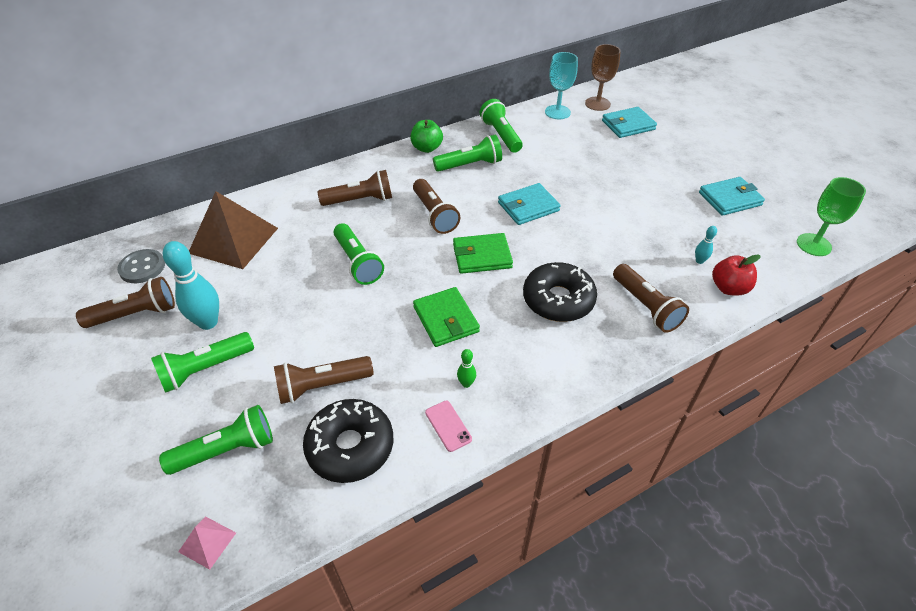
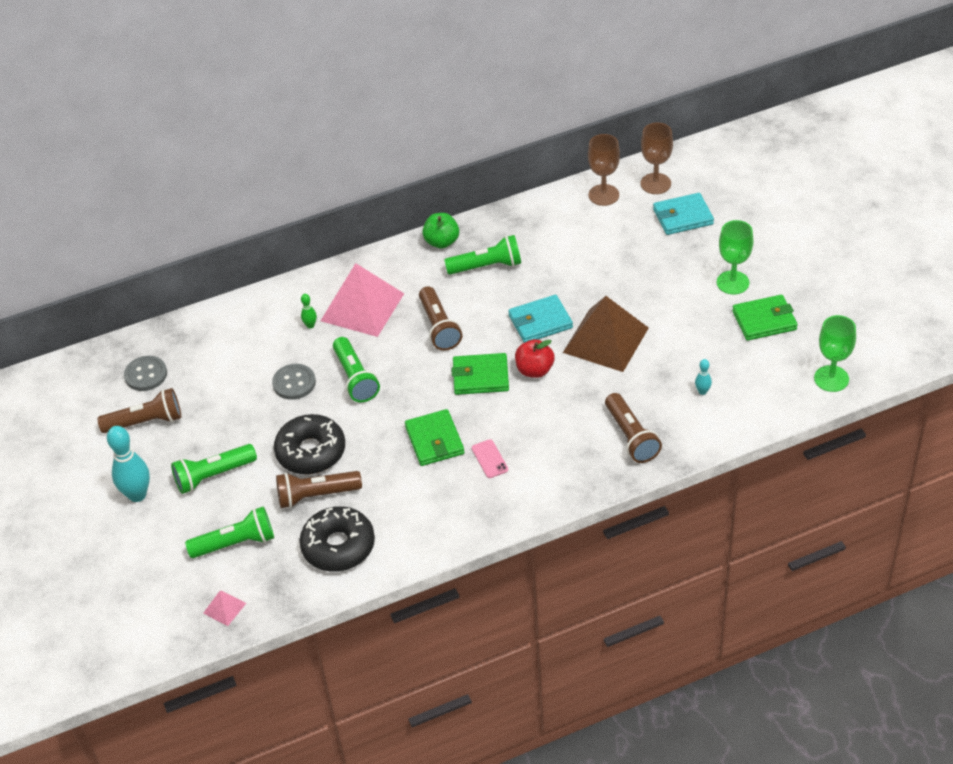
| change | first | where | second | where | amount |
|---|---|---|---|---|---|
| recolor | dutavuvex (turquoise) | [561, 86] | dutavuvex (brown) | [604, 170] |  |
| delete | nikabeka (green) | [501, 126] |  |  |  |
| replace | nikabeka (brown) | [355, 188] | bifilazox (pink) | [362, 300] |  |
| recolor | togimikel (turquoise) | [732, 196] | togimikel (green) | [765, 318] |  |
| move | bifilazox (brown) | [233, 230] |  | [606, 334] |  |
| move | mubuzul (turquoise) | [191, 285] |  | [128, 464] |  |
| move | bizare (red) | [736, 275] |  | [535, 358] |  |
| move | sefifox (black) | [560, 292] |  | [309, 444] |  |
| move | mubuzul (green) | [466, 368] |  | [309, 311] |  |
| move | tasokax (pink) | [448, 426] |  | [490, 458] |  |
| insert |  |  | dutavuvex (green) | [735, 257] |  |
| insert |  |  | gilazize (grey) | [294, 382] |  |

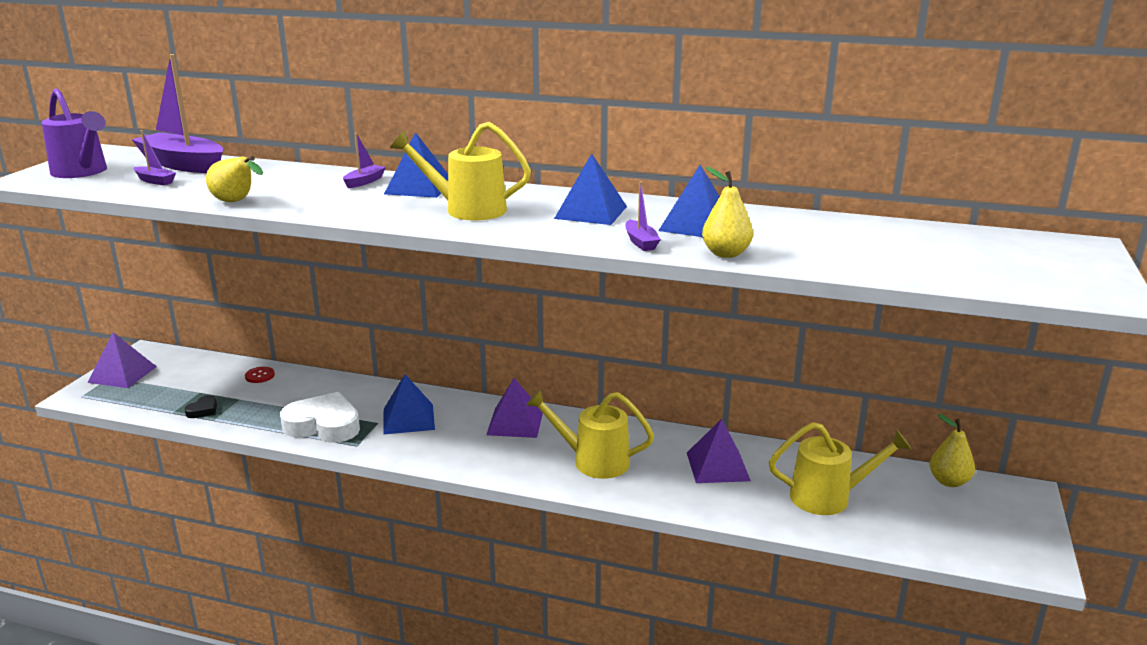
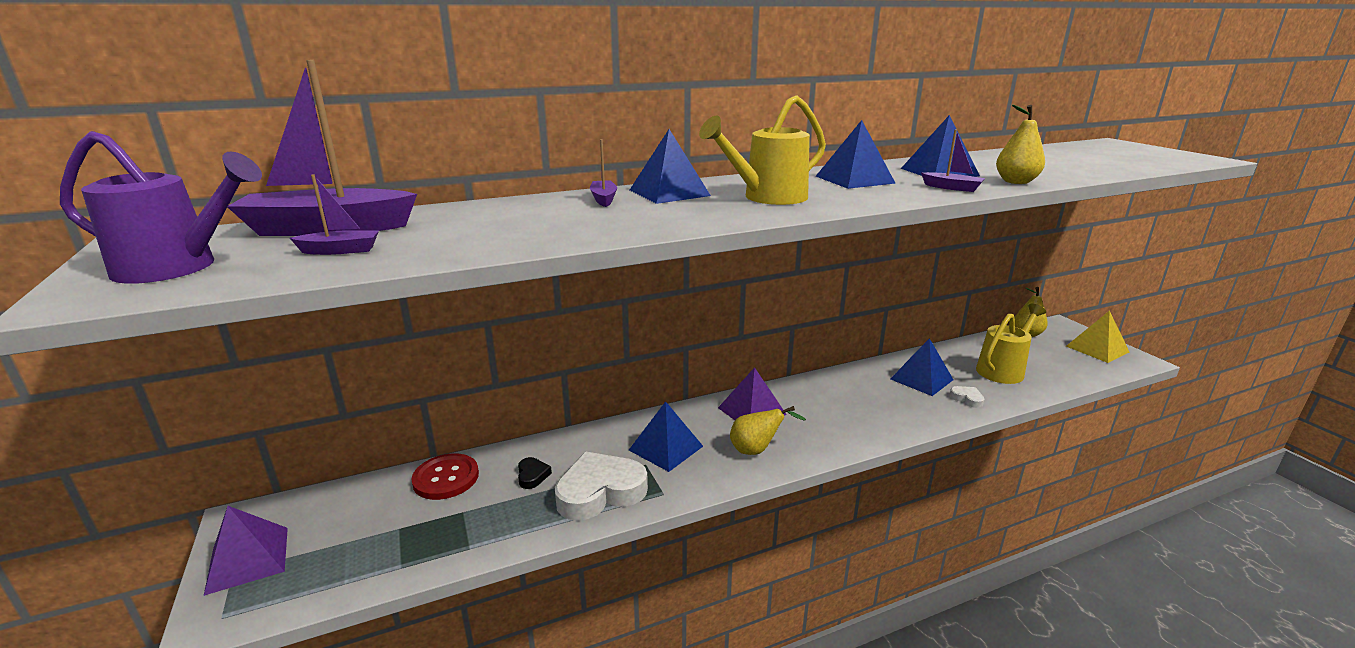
| change | first | where | second | where | amount |
|---|---|---|---|---|---|
| move | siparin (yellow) | [234, 179] |  | [768, 430] |  |
| resize | gilazize (red) | [260, 375] |  | [445, 477] | x1.79 |
| delete | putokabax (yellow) | [590, 434] |  |  |  |
| move | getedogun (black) | [201, 406] |  | [535, 473] |  |
| recolor | bifilazox (purple) | [719, 451] | bifilazox (blue) | [922, 367] |  |
| insert |  |  | bifilazox (yellow) | [1097, 336] |  |
| insert |  |  | getedogun (white) | [967, 397] |  |

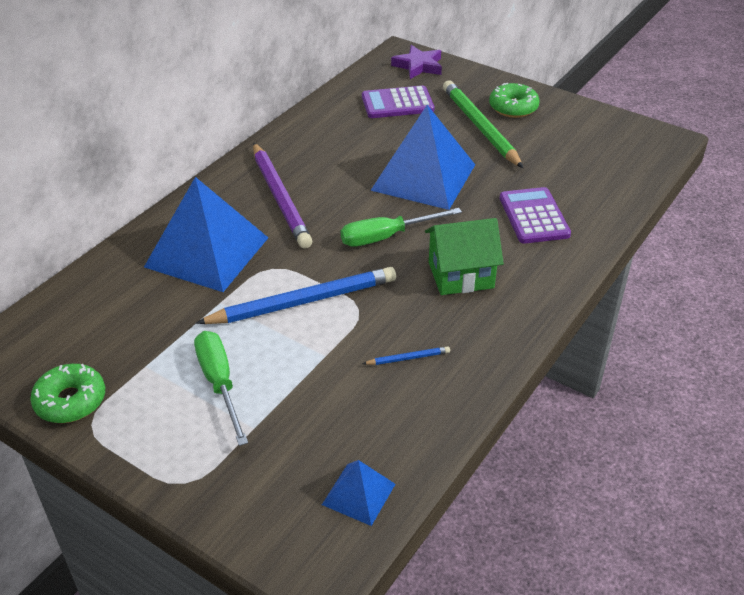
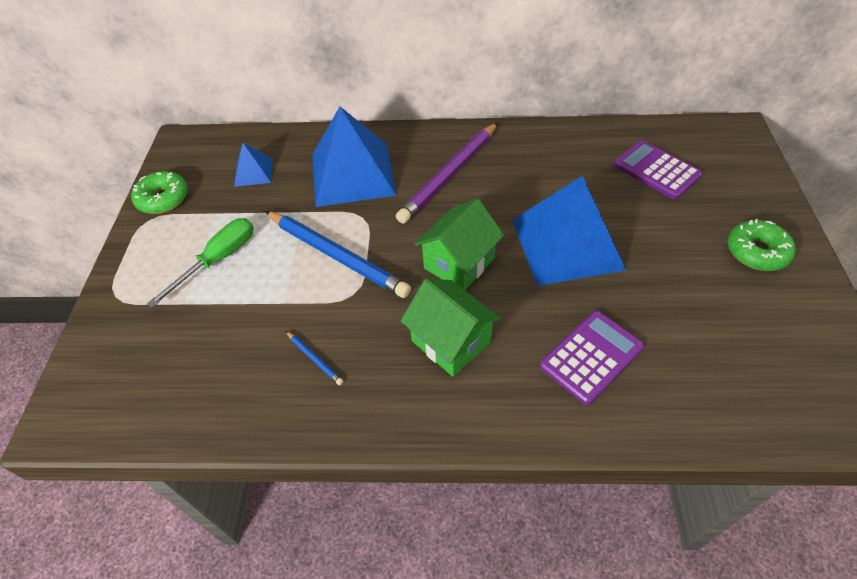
| change | first | where | second | where | amount |
|---|---|---|---|---|---|
| delete | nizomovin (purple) | [416, 62] |  |  |  |
| delete | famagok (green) | [483, 124] |  |  |  |
| replace | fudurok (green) | [401, 227] | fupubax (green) | [459, 244] |  |
| move | bifilazox (blue) | [358, 493] |  | [253, 165] |  |

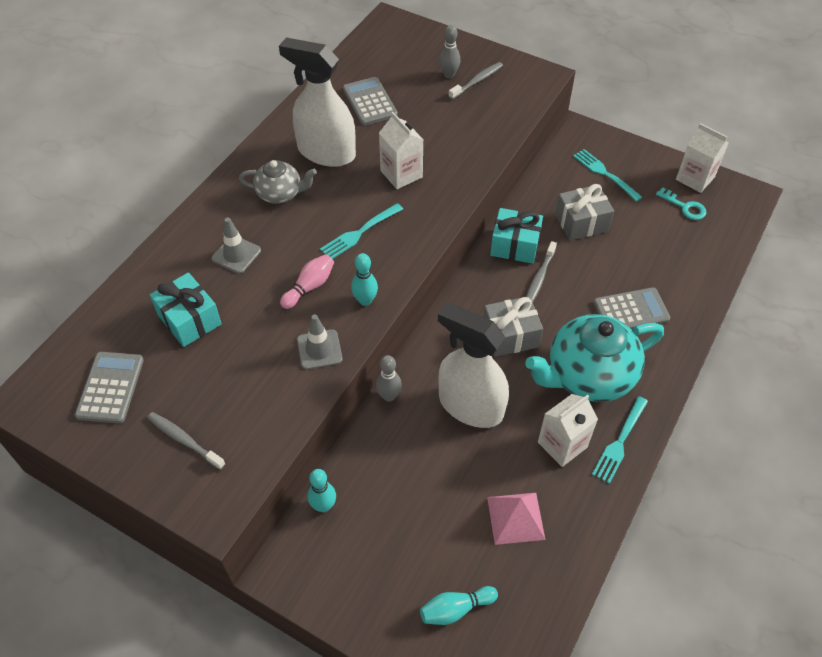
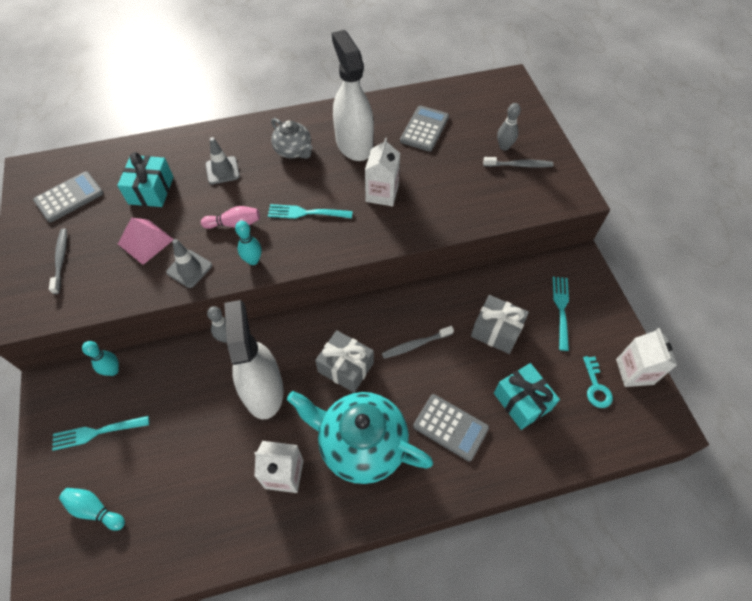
| change | first | where | second | where | amount |
|---|---|---|---|---|---|
| move | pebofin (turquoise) | [516, 236] |  | [527, 396] |  |
| move | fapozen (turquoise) | [620, 440] |  | [100, 433] |  |
| move | bifilazox (pink) | [516, 519] |  | [146, 241] |  |

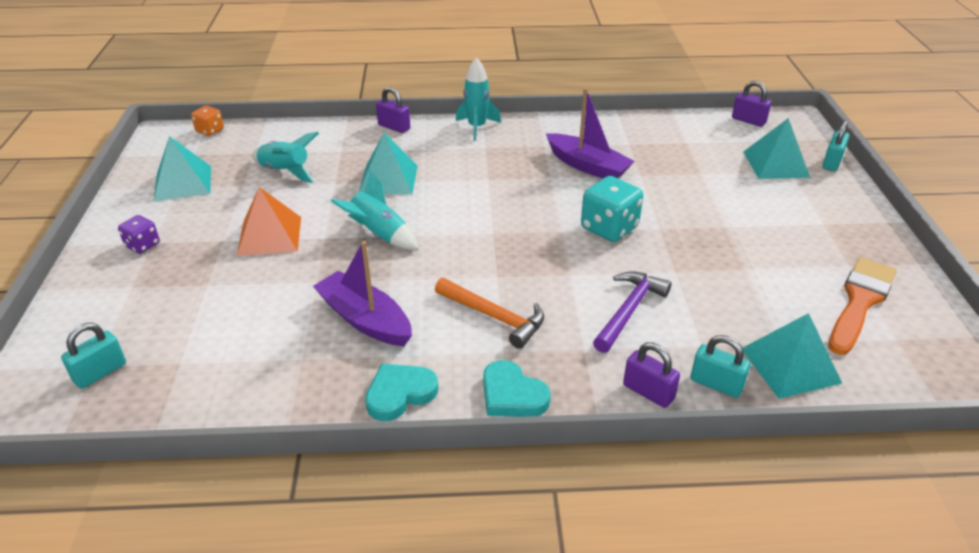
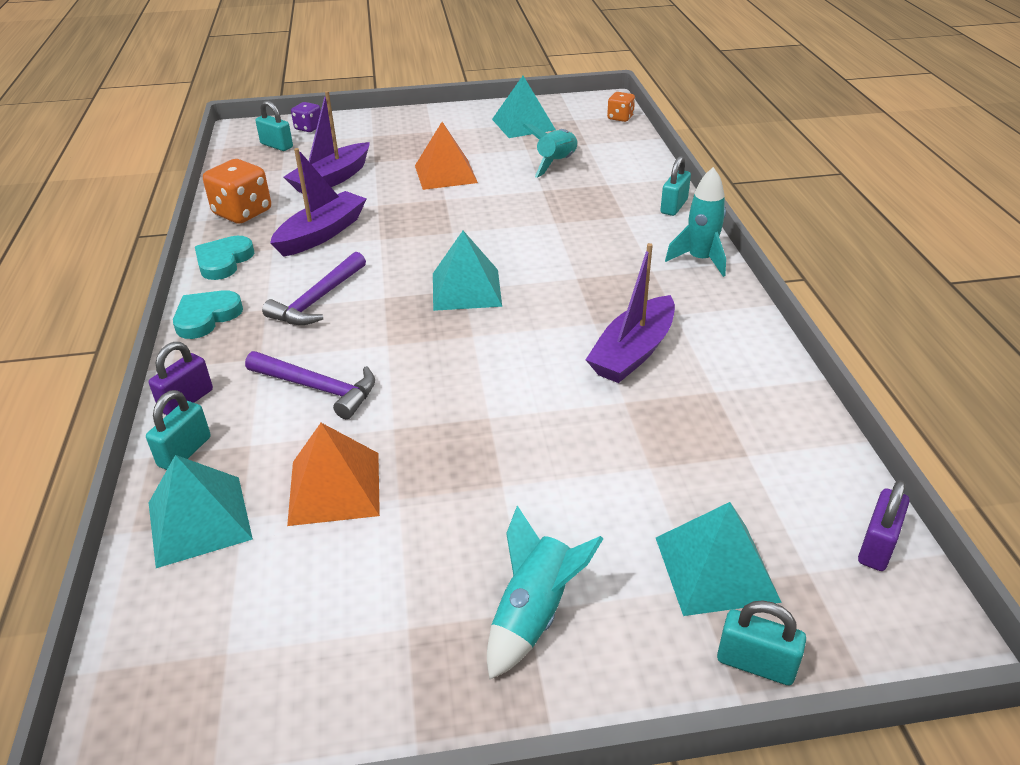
| change | first | where | second | where | amount |
|---|---|---|---|---|---|
| recolor | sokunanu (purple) | [393, 110] | sokunanu (turquoise) | [675, 186] |  |
| move | bifilazox (turquoise) | [388, 163] |  | [467, 271] |  |
| move | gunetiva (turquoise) | [374, 210] |  | [545, 593] |  |
| delete | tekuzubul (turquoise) | [612, 209] |  |  |  |
| move | tekuzubul (purple) | [139, 234] |  | [306, 117] |  |
| delete | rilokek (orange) | [863, 306] |  |  |  |
| recolor | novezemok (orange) | [489, 313] | novezemok (purple) | [314, 288] |  |
| rotate | getedogun (turquoise) | [401, 392] |  | [224, 258] | 120 degrees counterclockwise |
| insert |  |  | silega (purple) | [327, 142] |  |
| insert |  |  | tekuzubul (orange) | [237, 191] |  |
| insert |  |  | bifilazox (orange) | [333, 474] |  |

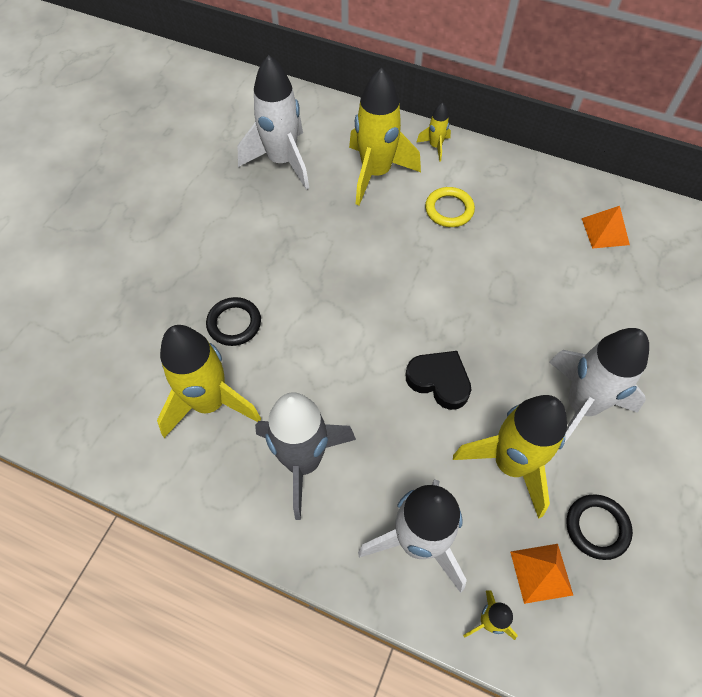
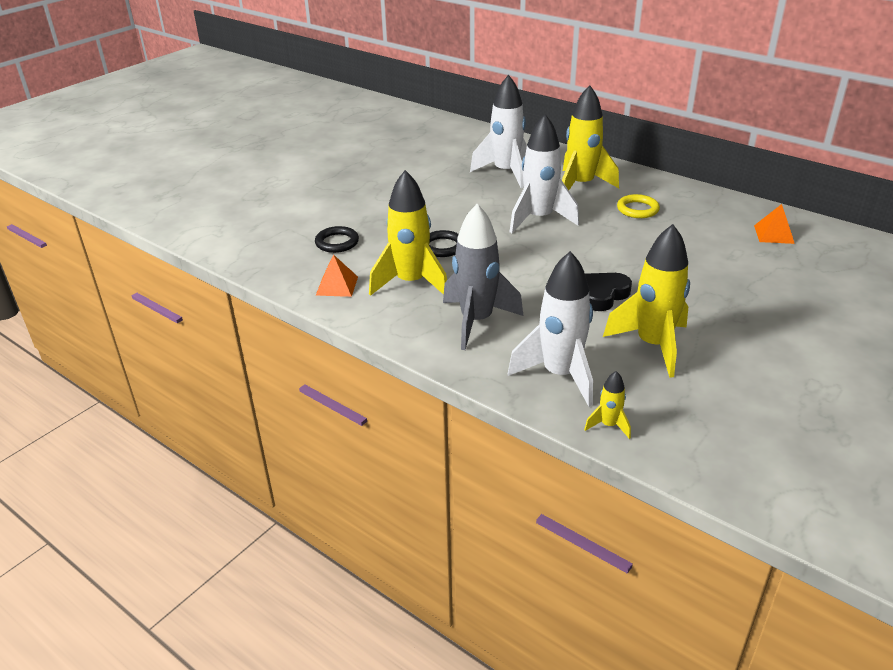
| change | first | where | second | where | amount |
|---|---|---|---|---|---|
| delete | gunetiva (yellow) | [433, 132] |  |  |  |
| move | gunetiva (white) | [599, 389] |  | [544, 173] |  |
| rotate | getedogun (black) | [438, 380] |  | [608, 292] | 90 degrees counterclockwise |
| move | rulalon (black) | [600, 527] |  | [337, 239] |  |
| move | bifilazox (orange) | [541, 574] |  | [337, 275] |  |

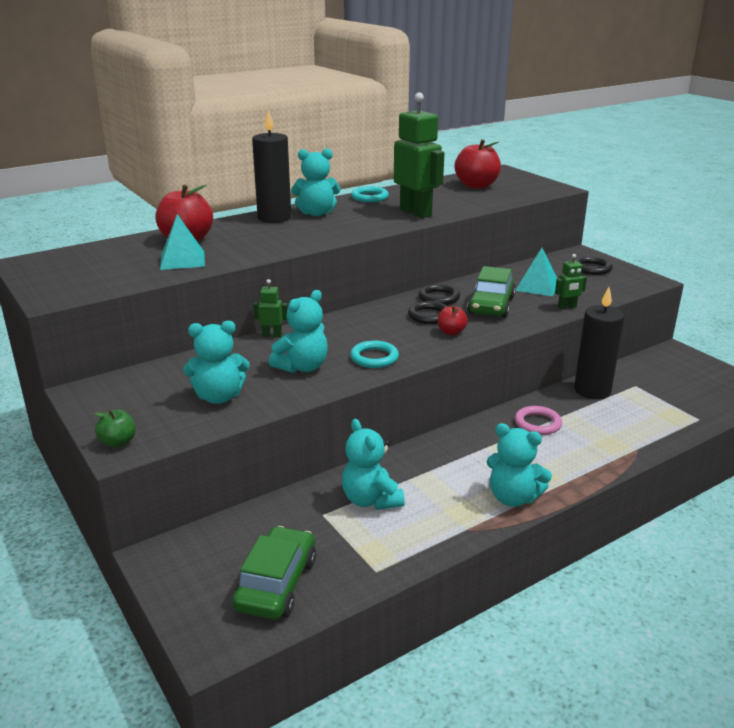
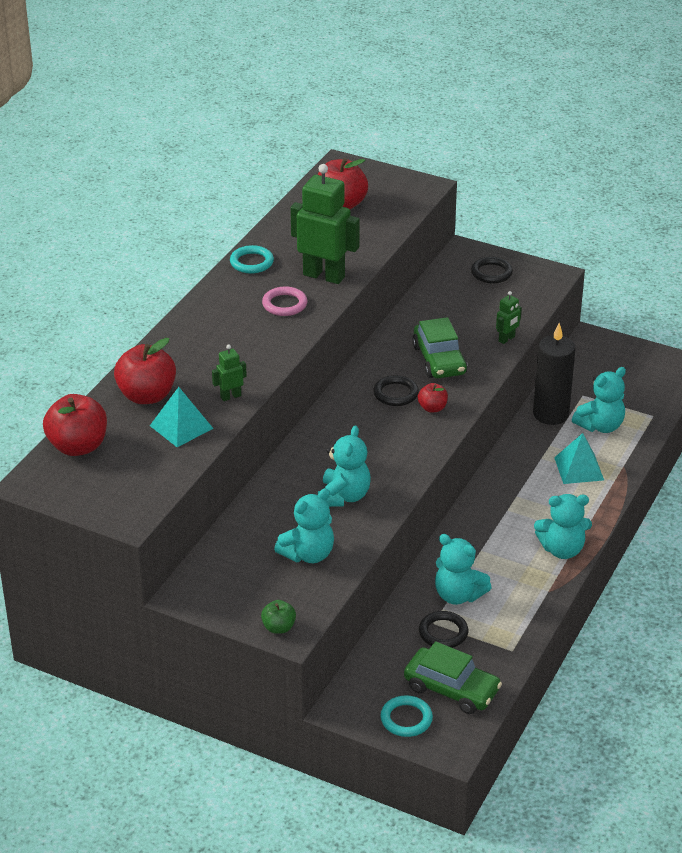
| change | first | where | second | where | amount |
|---|---|---|---|---|---|
| delete | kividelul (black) | [271, 166] |  |  |  |
| move | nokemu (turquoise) | [315, 182] |  | [599, 400] |  |
| move | bifilazox (turquoise) | [537, 272] |  | [579, 458] |  |
| move | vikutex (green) | [270, 308] |  | [229, 373] |  |
| move | rulalon (black) | [439, 294] |  | [443, 629] |  |
| move | rulalon (turquoise) | [374, 354] |  | [406, 716] |  |
| move | rulalon (pink) | [538, 420] |  | [285, 301] |  |
| rotate | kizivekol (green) | [274, 572] |  | [453, 677] | 135 degrees clockwise |
| insert |  |  | bizare (red) | [75, 425] |  |

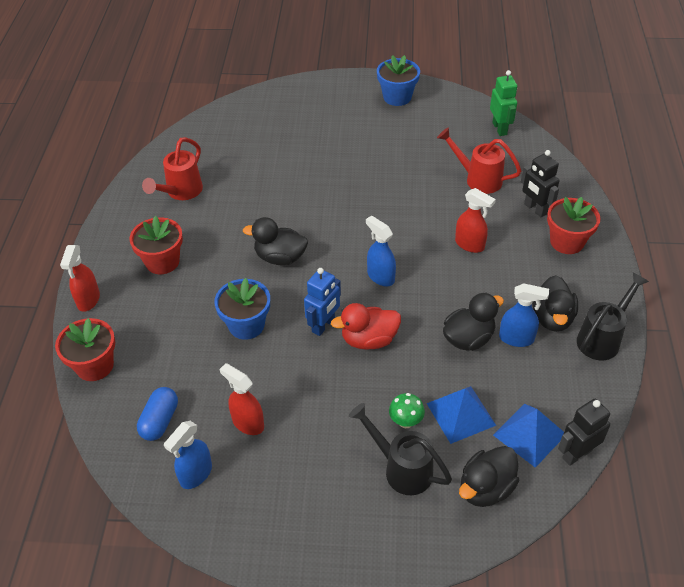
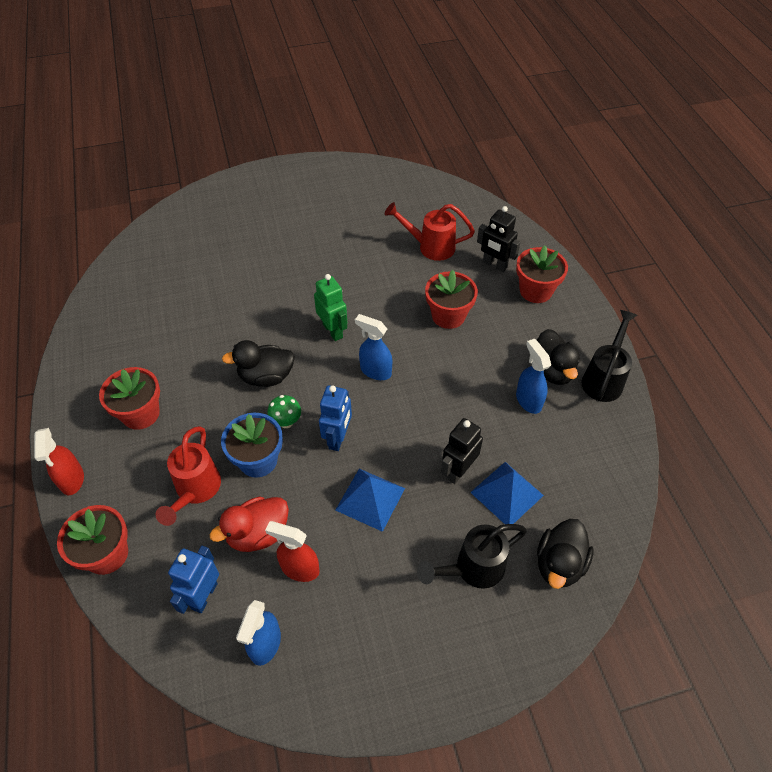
| change | first | where | second | where | amount |
|---|---|---|---|---|---|
| delete | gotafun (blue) | [398, 80] |  |  |  |
| move | vikutex (green) | [503, 103] |  | [330, 307] |  |
| move | putokabax (red) | [172, 168] |  | [188, 476] |  |
| replace | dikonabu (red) | [475, 220] | gotafun (red) | [451, 299] |  |
| rotate | dikonabu (blue) | [524, 315] |  | [533, 376] | 105 degrees counterclockwise |
| delete | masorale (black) | [473, 322] |  |  |  |
| move | masorale (red) | [366, 326] |  | [249, 524] |  |
| replace | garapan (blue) | [157, 414] | vikutex (blue) | [193, 580] |  |
| move | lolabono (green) | [407, 410] |  | [284, 411] |  |
| move | vikutex (black) | [584, 432] |  | [462, 451] |  |
| rotate | putokabax (black) | [400, 449] |  | [472, 556] | 45 degrees counterclockwise |
| move | bifilazox (blue) | [528, 436] |  | [370, 500] |  |

